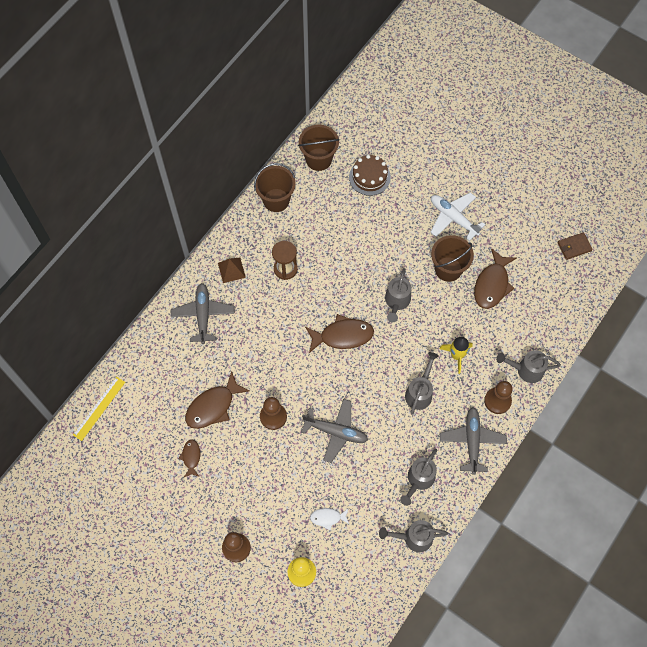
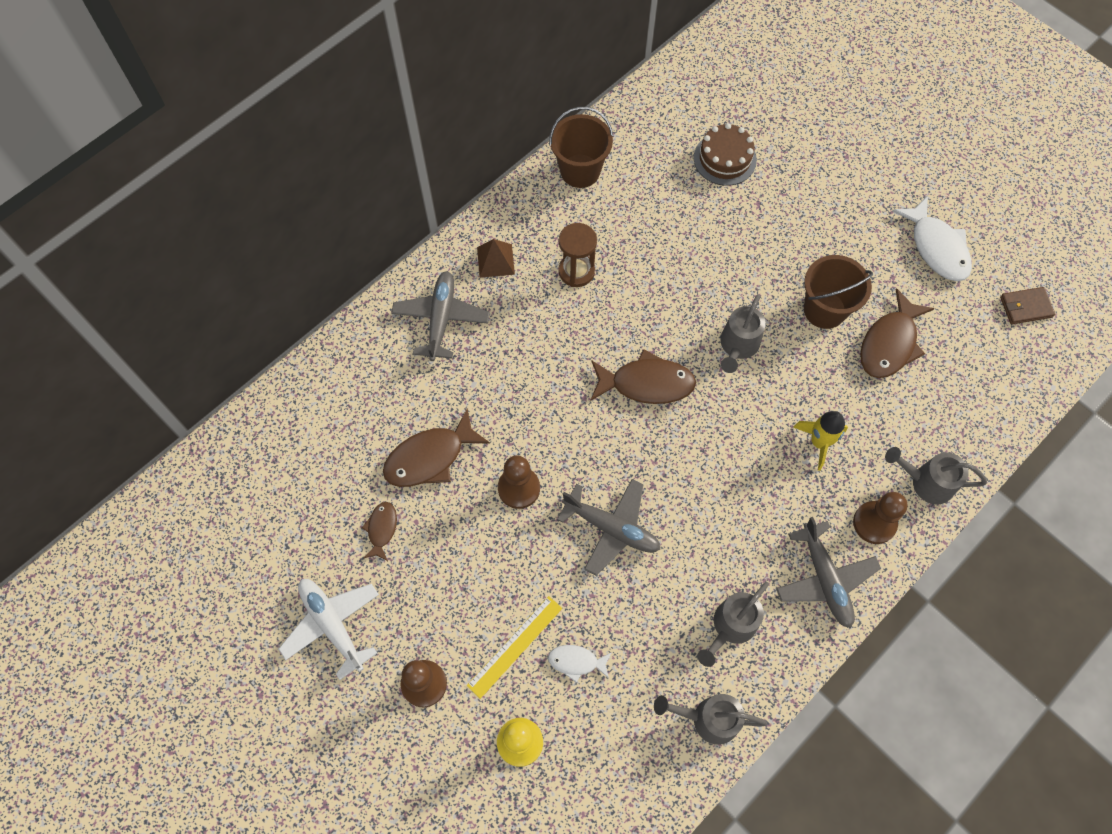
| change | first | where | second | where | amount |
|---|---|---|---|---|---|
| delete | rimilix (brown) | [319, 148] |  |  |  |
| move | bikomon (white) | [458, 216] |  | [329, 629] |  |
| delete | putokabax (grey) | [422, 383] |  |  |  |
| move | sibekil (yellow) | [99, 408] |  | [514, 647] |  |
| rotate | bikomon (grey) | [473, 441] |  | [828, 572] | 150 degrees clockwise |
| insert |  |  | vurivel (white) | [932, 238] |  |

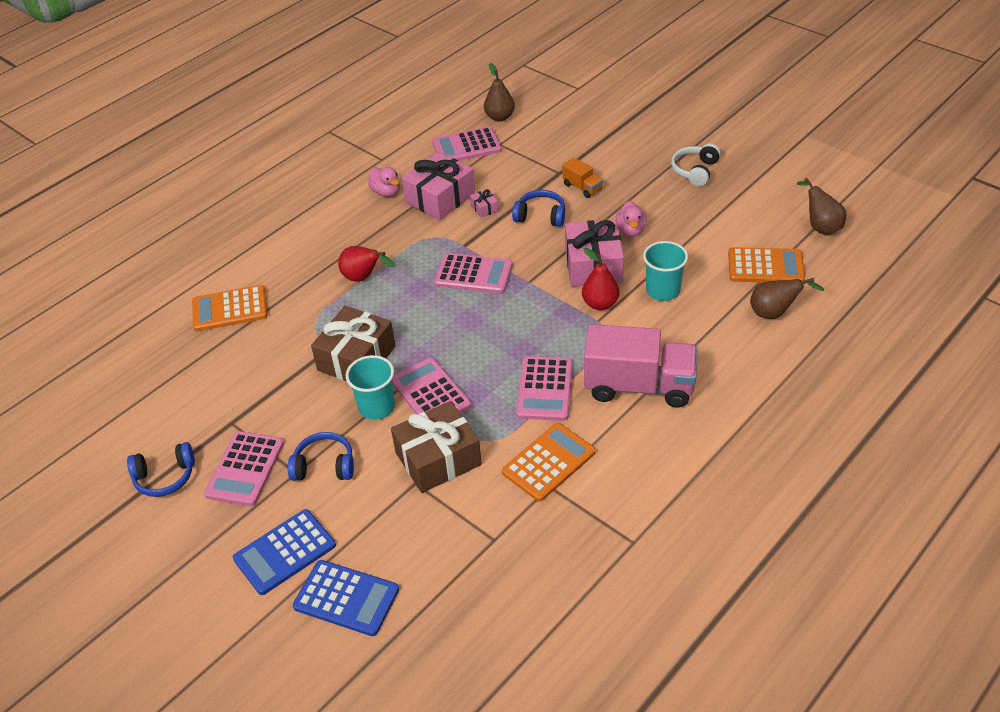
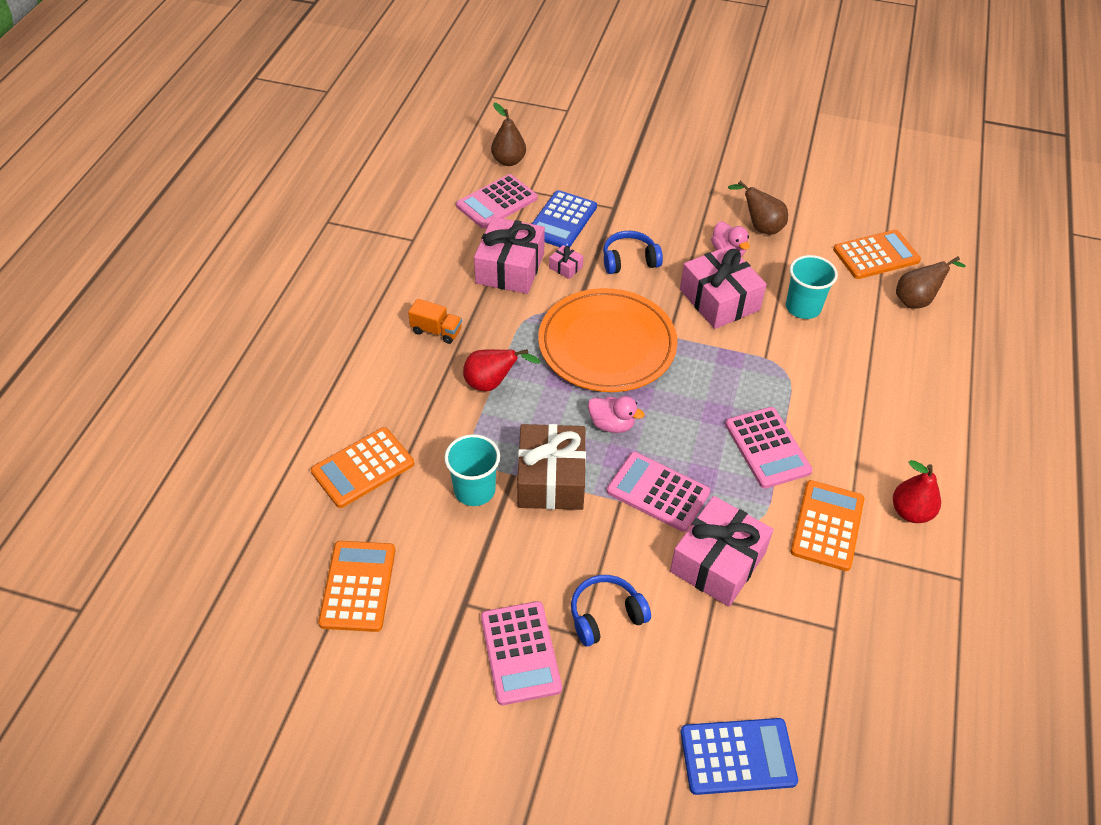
| change | first | where | second | where | amount |
|---|---|---|---|---|---|
| delete | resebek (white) | [696, 164] |  |  |  |
| move | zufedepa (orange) | [582, 177] |  | [435, 321] |  |
| move | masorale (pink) | [384, 182] |  | [616, 414] |  |
| move | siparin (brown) | [821, 206] |  | [758, 208] |  |
| move | siparin (red) | [600, 279] |  | [917, 491] |  |
| replace | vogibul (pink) | [473, 273] | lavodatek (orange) | [608, 340] |  |
| delete | zufedepa (pink) | [640, 366] |  |  |  |
| move | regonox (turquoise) | [370, 387] |  | [472, 470] |  |
| recolor | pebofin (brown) | [436, 447] | pebofin (pink) | [722, 551] |  |
| delete | resebek (blue) | [161, 469] |  |  |  |
| move | vogibul (blue) | [284, 552] |  | [564, 218] |  |
| insert |  |  | vogibul (orange) | [356, 586] |  |

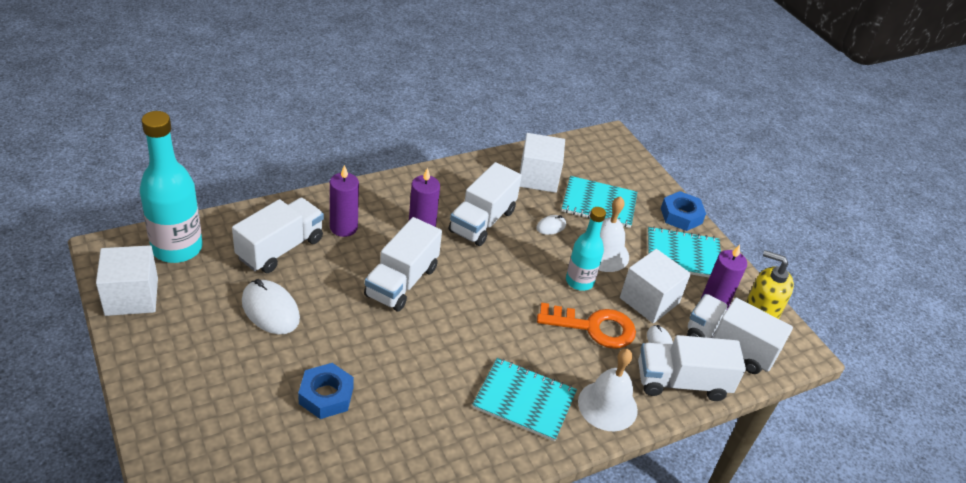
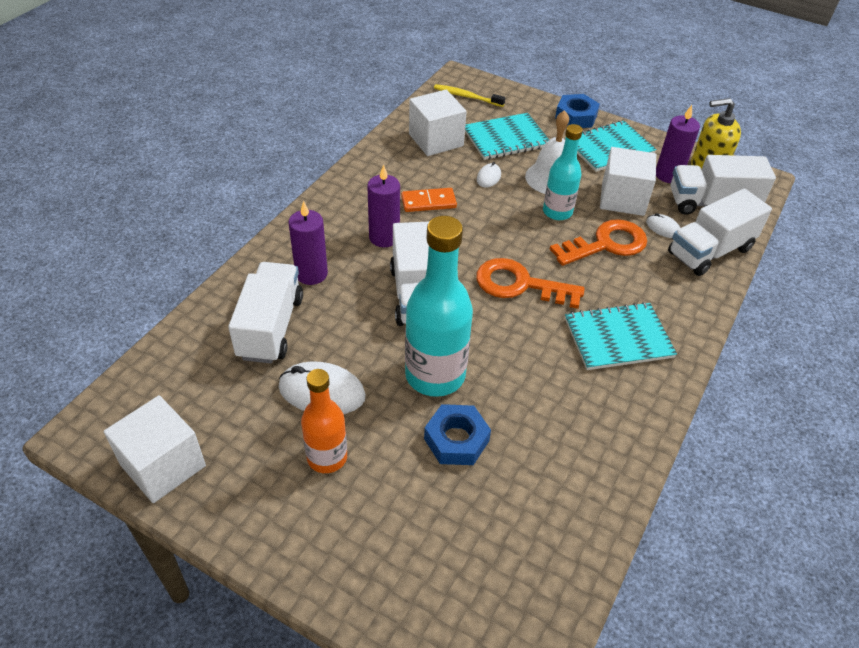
| change | first | where | second | where | amount |
|---|---|---|---|---|---|
| move | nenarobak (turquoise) | [171, 187] |  | [439, 306] |  |
| replace | zufedepa (white) | [485, 204] | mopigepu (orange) | [429, 200] |  |
| delete | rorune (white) | [608, 390] |  |  |  |
| insert |  |  | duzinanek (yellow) | [469, 95] |  |
| insert |  |  | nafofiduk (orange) | [530, 283] |  |
| insert |  |  | nenarobak (orange) | [324, 421] |  |

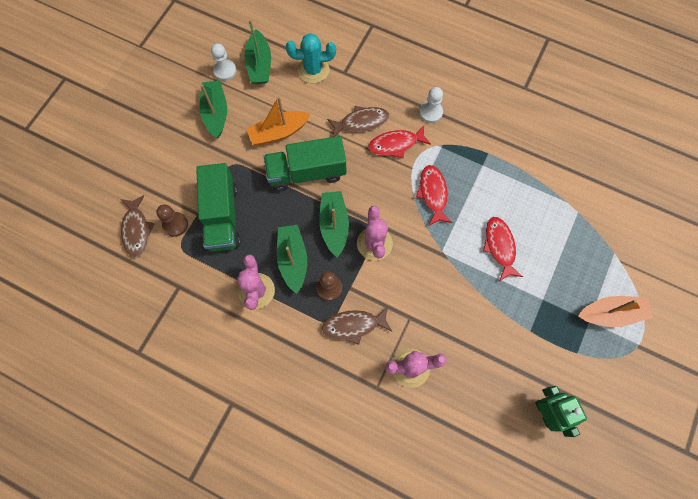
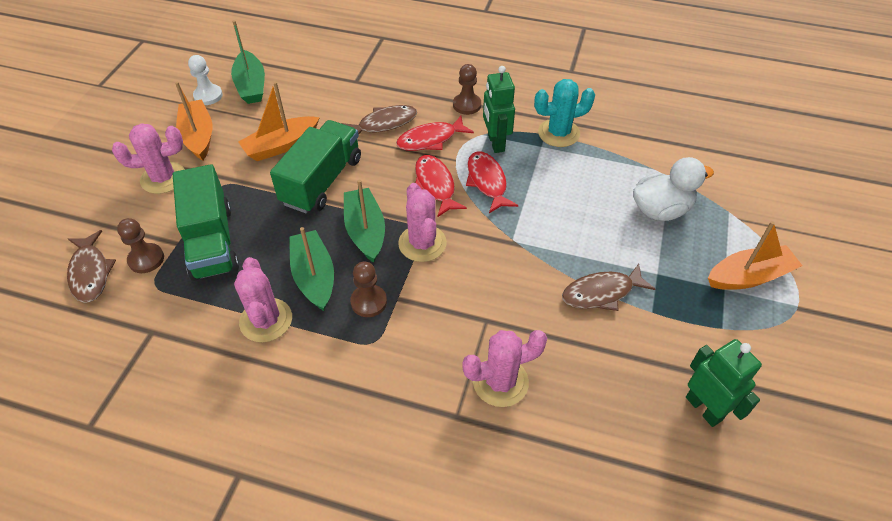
| change | first | where | second | where | amount |
|---|---|---|---|---|---|
| move | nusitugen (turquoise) | [311, 58] |  | [564, 113] |  |
| recolor | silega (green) | [213, 109] | silega (orange) | [193, 121] |  |
| recolor | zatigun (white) | [431, 105] | zatigun (brown) | [467, 89] |  |
| rotate | zufedepa (green) | [305, 164] |  | [315, 166] | 135 degrees clockwise |
| move | vurivel (red) | [503, 249] |  | [441, 186] |  |
| move | vurivel (brown) | [357, 326] |  | [608, 287] |  |
| insert |  |  | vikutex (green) | [499, 109] |  |
| insert |  |  | nusitugen (pink) | [148, 158] |  |
| insert |  |  | masorale (white) | [673, 189] |  |

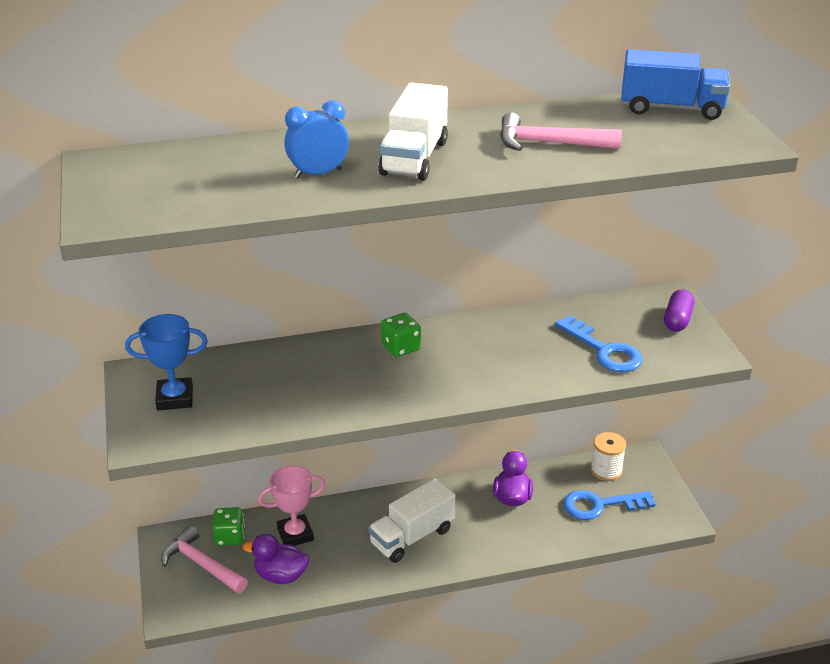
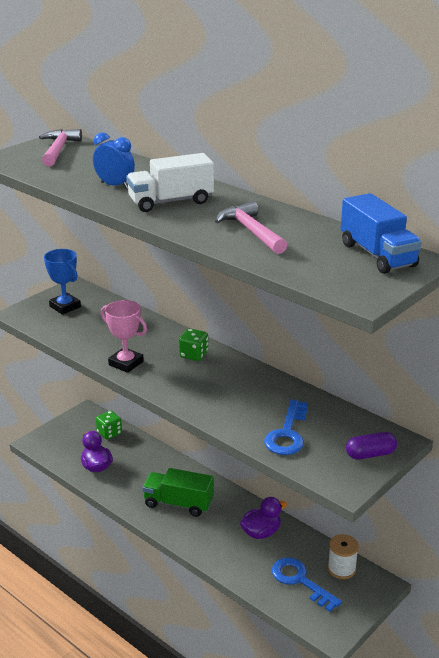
| change | first | where | second | where | amount |
|---|---|---|---|---|---|
| move | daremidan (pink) | [291, 505] |  | [124, 336] |  |
| recolor | zufedepa (white) | [412, 520] | zufedepa (green) | [178, 492] |  |
| move | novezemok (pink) | [204, 559] |  | [60, 148] |  |

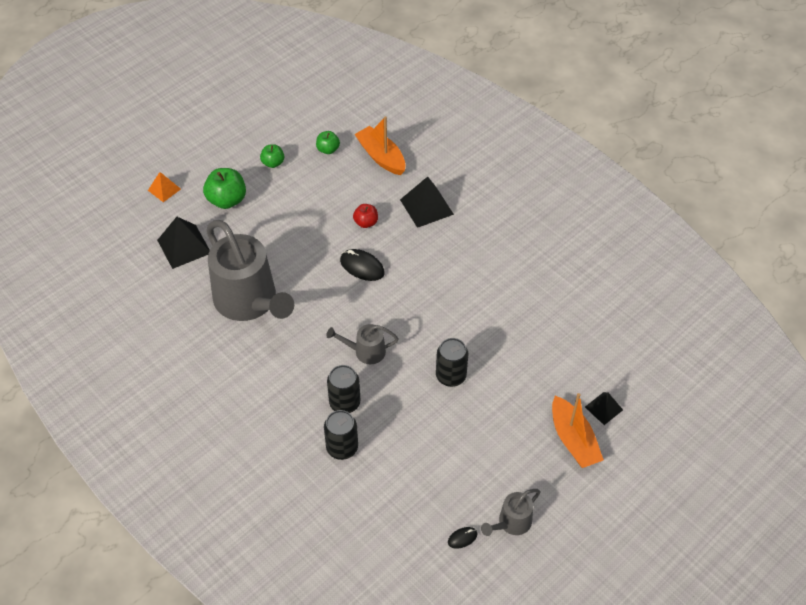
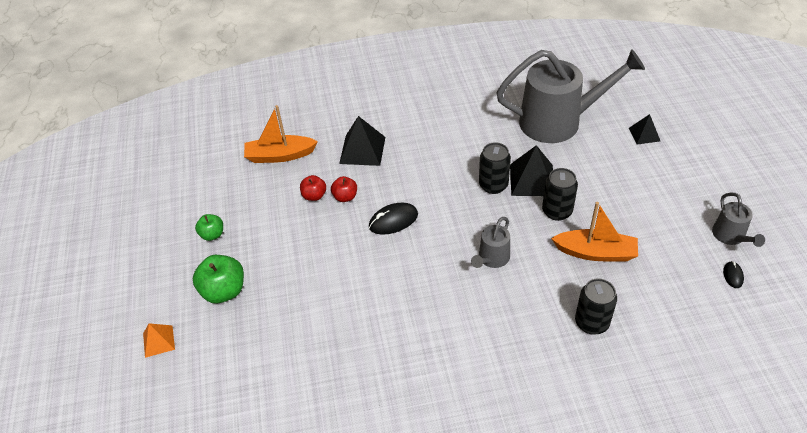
| change | first | where | second | where | amount |
|---|---|---|---|---|---|
| delete | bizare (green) | [328, 142] |  |  |  |
| move | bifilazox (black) | [183, 243] |  | [531, 170] |  |
| move | putokabax (grey) | [250, 270] |  | [570, 96] |  |
| move | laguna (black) | [343, 389] |  | [495, 168] |  |
| move | silega (orange) | [578, 430] |  | [594, 232] |  |
| insert |  |  | bizare (red) | [313, 188] |  |

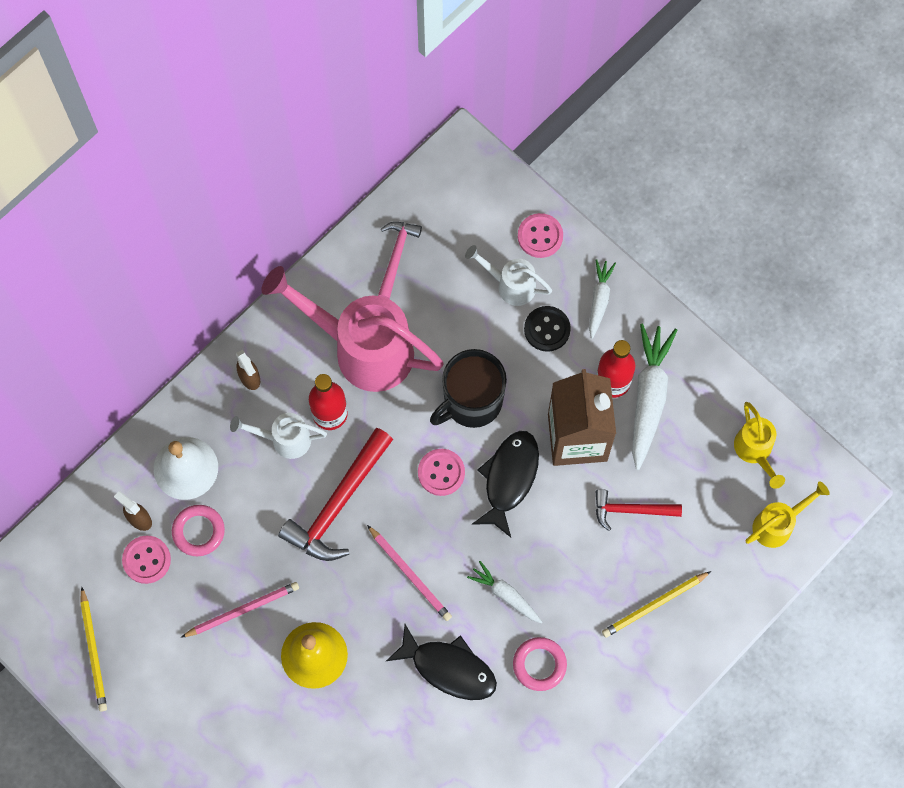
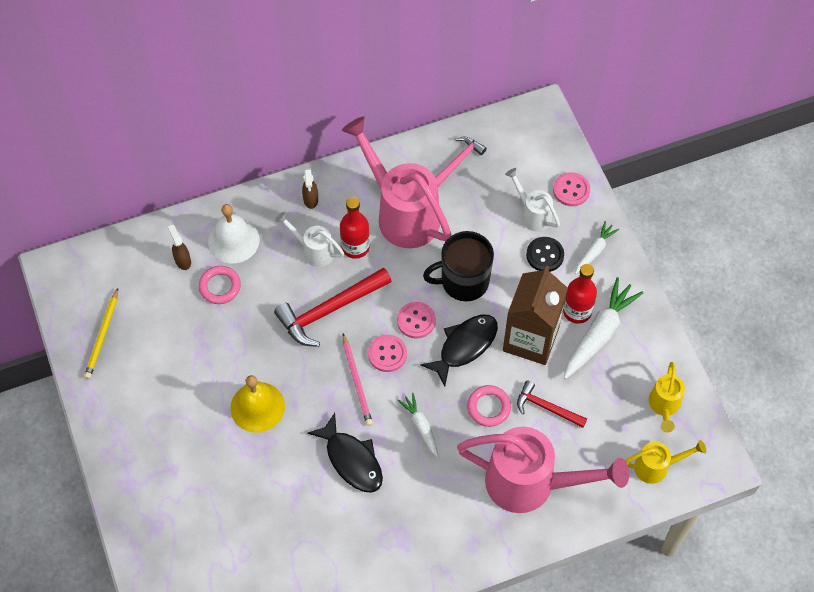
| change | first | where | second | where | amount |
|---|---|---|---|---|---|
| move | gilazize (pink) | [146, 560] |  | [387, 353] |  |
| replace | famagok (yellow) | [656, 604] | putokabax (pink) | [543, 470] |  |
| delete | famagok (pink) | [240, 610] |  |  |  |
| move | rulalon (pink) | [540, 664] |  | [489, 406] |  |

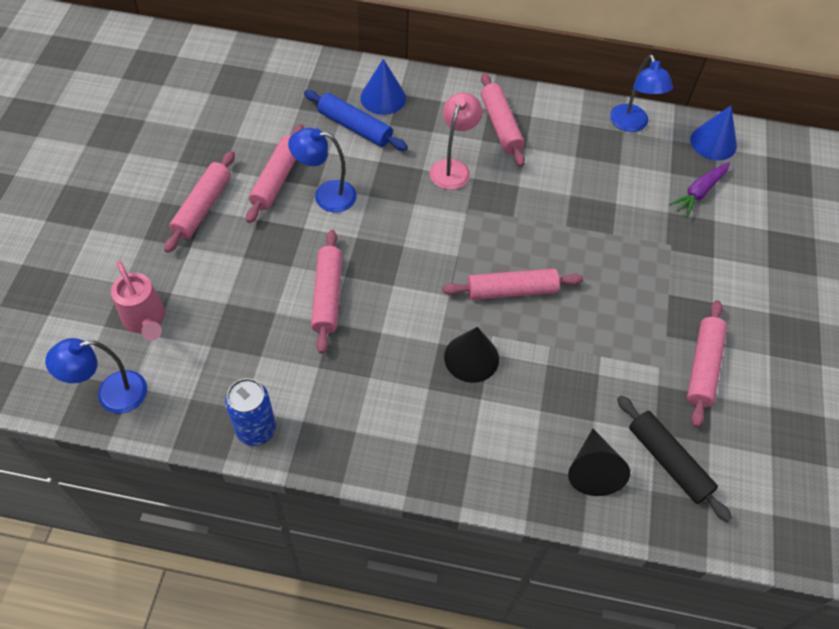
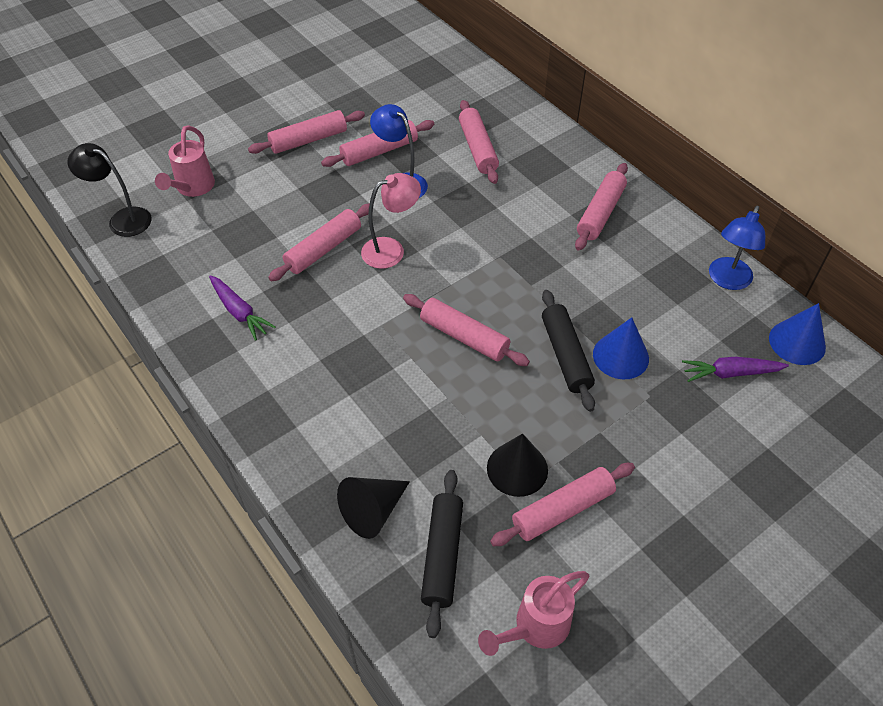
| change | first | where | second | where | amount |
|---|---|---|---|---|---|
| move | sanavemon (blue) | [383, 87] |  | [621, 348] |  |
| recolor | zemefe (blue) | [356, 120] | zemefe (pink) | [479, 142] |  |
| move | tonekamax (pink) | [456, 141] |  | [391, 221] |  |
| move | sanavemon (black) | [471, 355] |  | [517, 465] |  |
| recolor | tonekamax (blue) | [96, 376] | tonekamax (black) | [109, 190] |  |
| delete | laguna (blue) | [250, 412] |  |  |  |
| insert |  |  | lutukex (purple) | [242, 308] |  |
| insert |  |  | zemefe (black) | [568, 351] |  |
| insert |  |  | putokabax (pink) | [533, 613] |  |

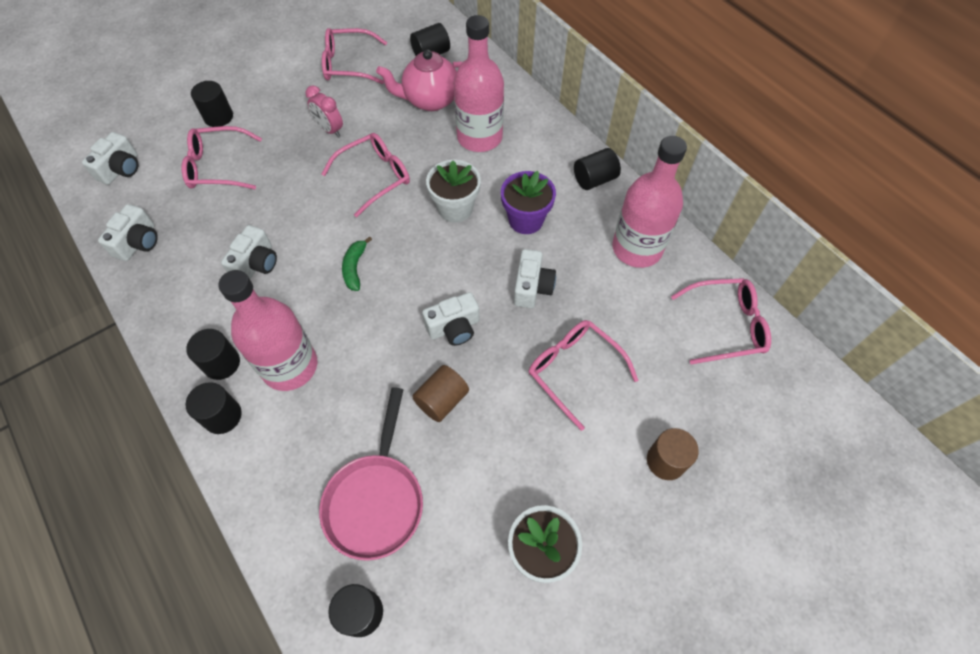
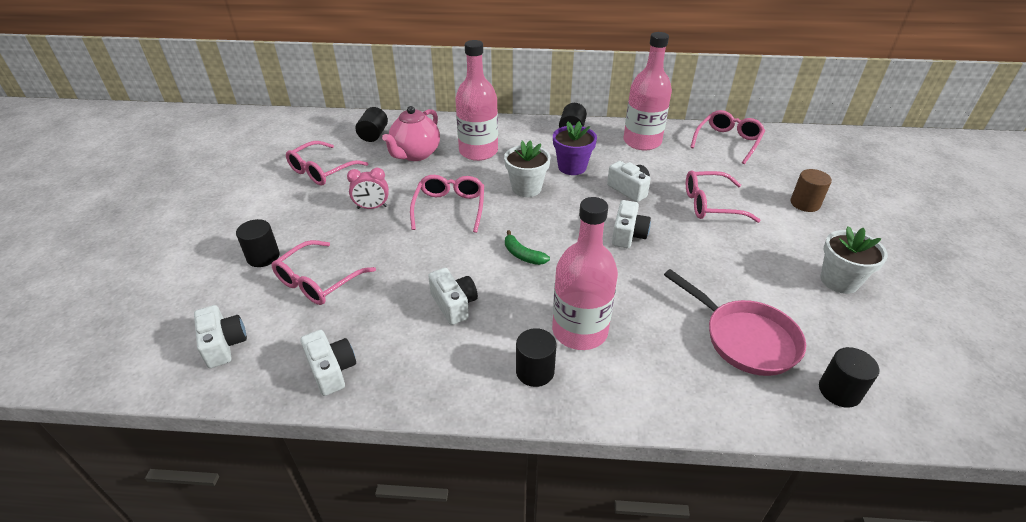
| change | first | where | second | where | amount |
|---|---|---|---|---|---|
| delete | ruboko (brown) | [440, 393] |  |  |  |
| delete | ruboko (black) | [213, 408] |  |  |  |

